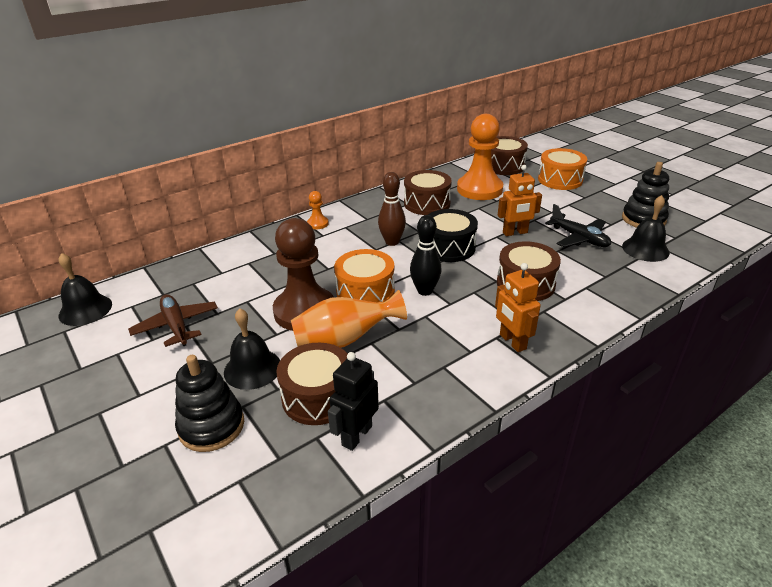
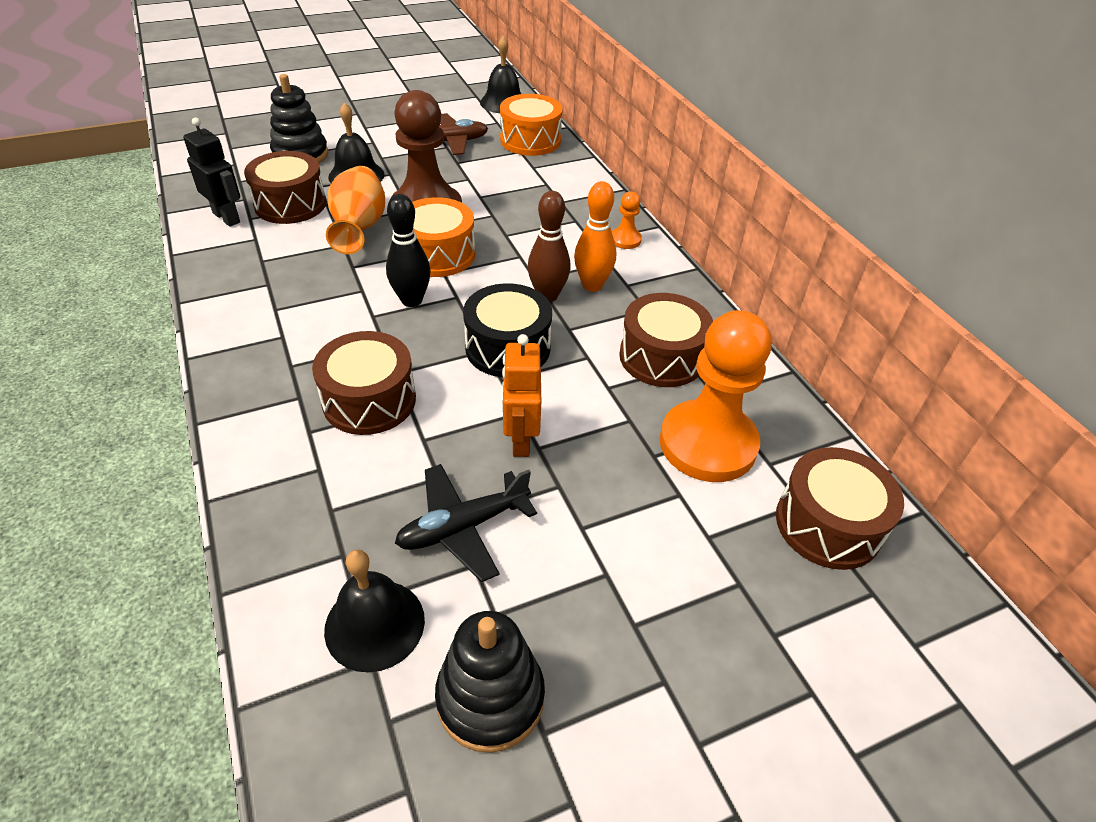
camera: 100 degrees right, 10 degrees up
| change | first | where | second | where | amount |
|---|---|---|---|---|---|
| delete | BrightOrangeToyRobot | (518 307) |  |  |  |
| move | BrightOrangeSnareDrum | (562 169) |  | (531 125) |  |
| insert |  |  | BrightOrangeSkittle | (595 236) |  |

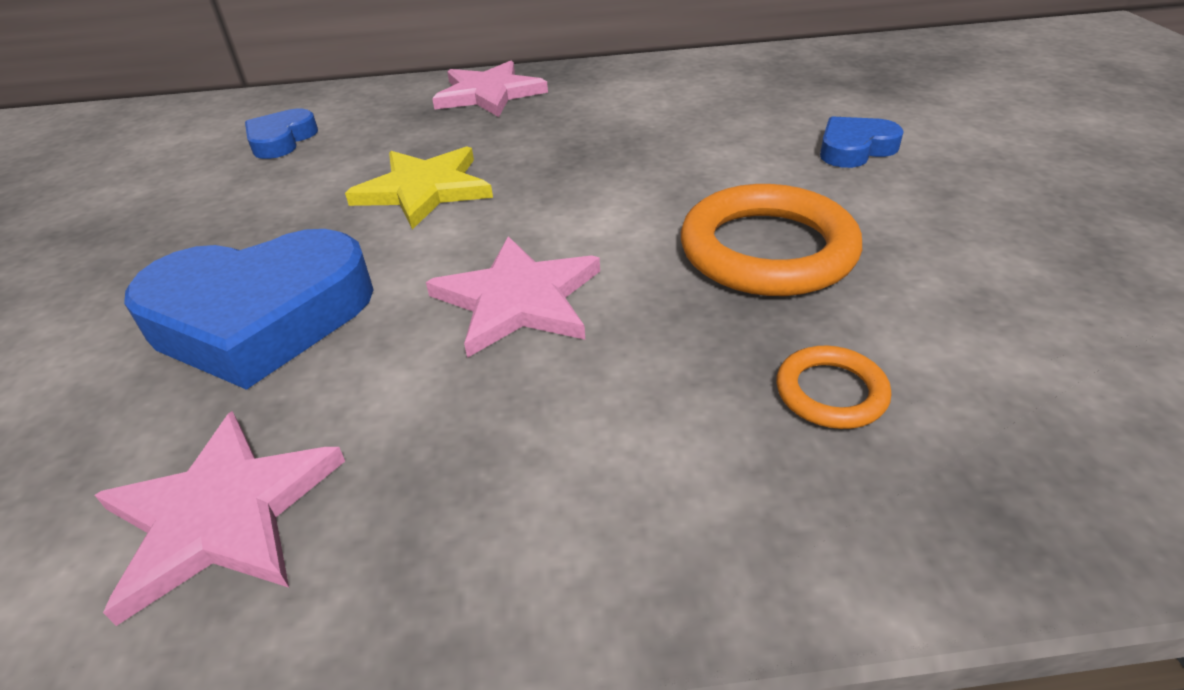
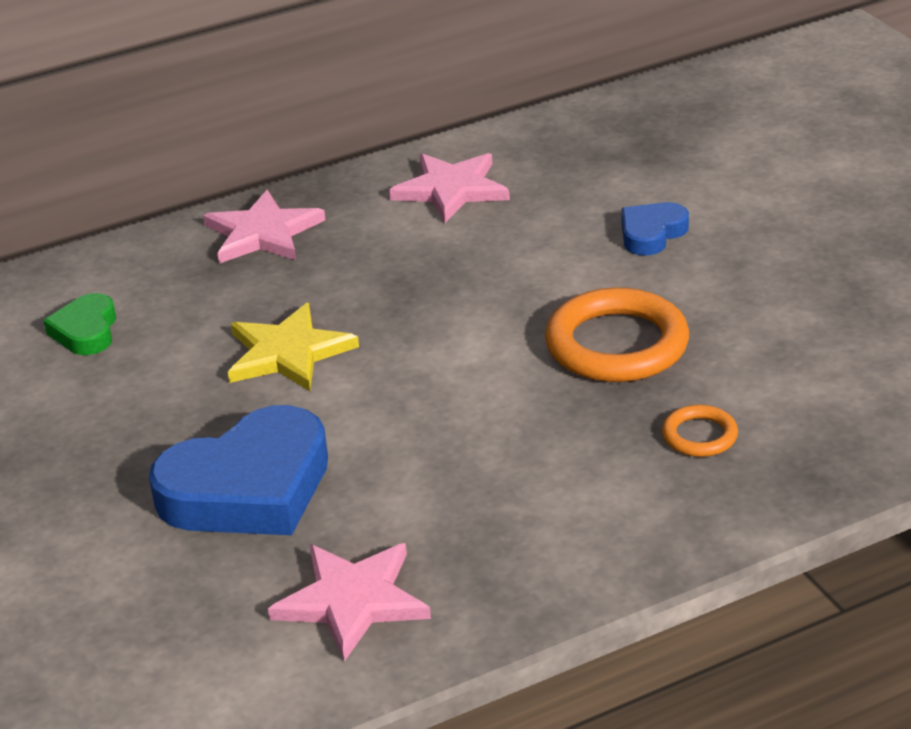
camera: 20 degrees left, 5 degrees down
| change | first | where | second | where | amount |
|---|---|---|---|---|---|
| recolor | CobaltHeart | (281 134) | EmeraldHeart | (79 324) |  |
| move | RosePinkStarShape | (513 297) |  | (449 188) |  |

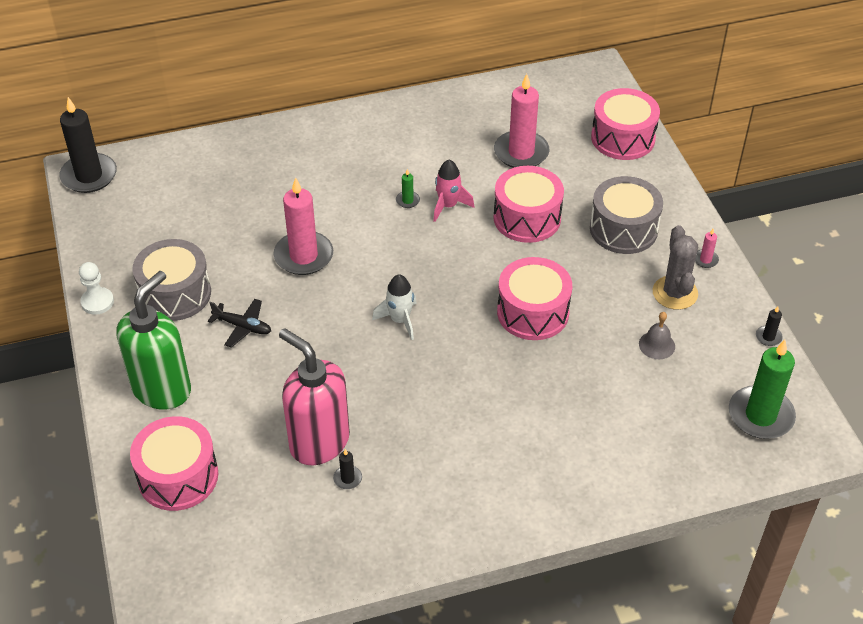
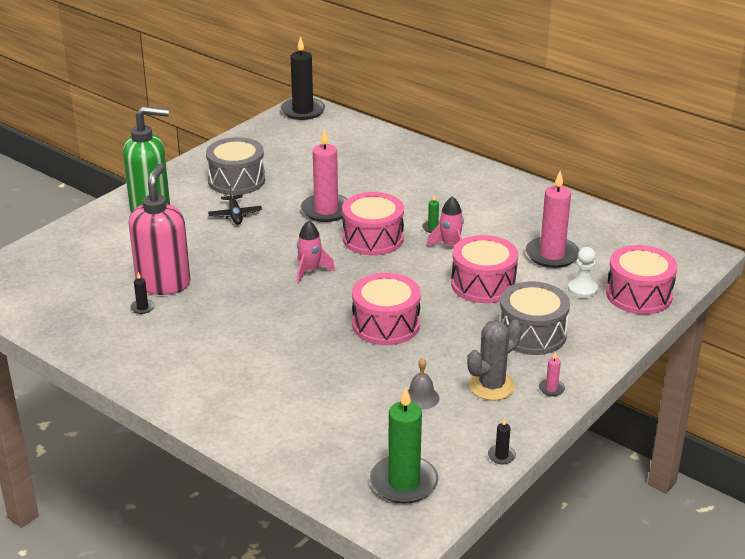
camera: 55 degrees right, 15 degrees down
| change | first | where | second | where | amount |
|---|---|---|---|---|---|
| move | WhitePawn | (96 288) |  | (583 272) |  |
| move | RosePinkSnareDrum | (174 463) |  | (373 223) |  |
| recolor | WhiteRocket | (394 307) | RosePinkRocket | (316 252) |  |

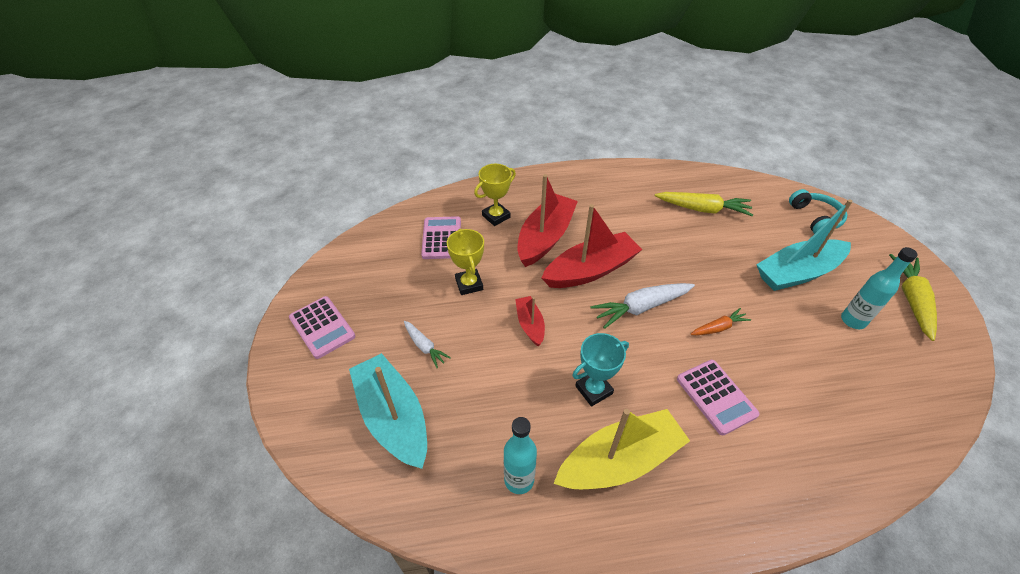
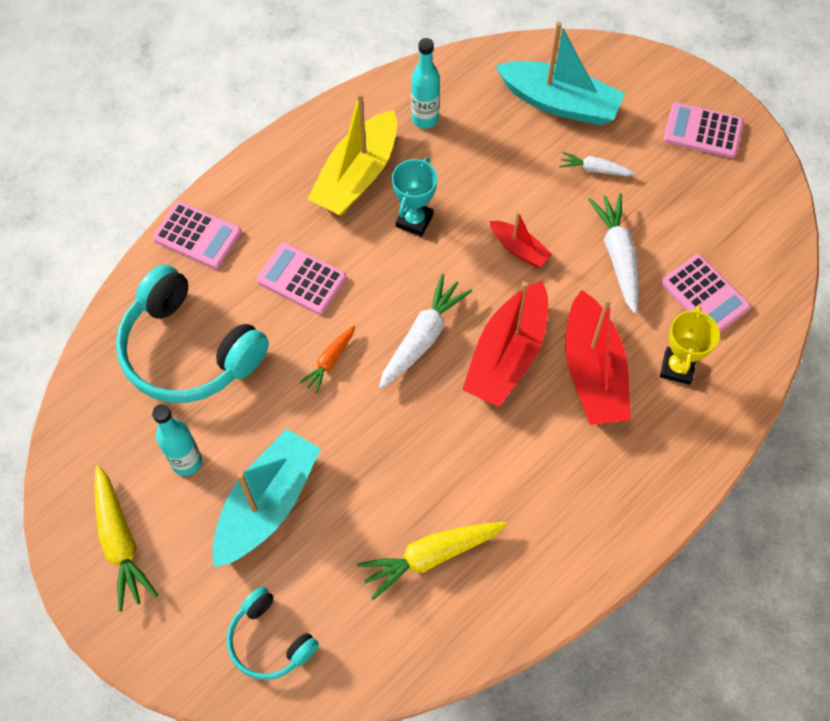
camera: 145 degrees right, 15 degrees up
| change | first | where | second | where | amount |
|---|---|---|---|---|---|
| replace | YellowAwardCup | (465 262) | WhiteRootVegetable | (613 253) |  |
| insert |  |  | AquaHeadset | (192 334) |  |
| insert |  |  | RosePinkAddingMachine | (197 235) |  |

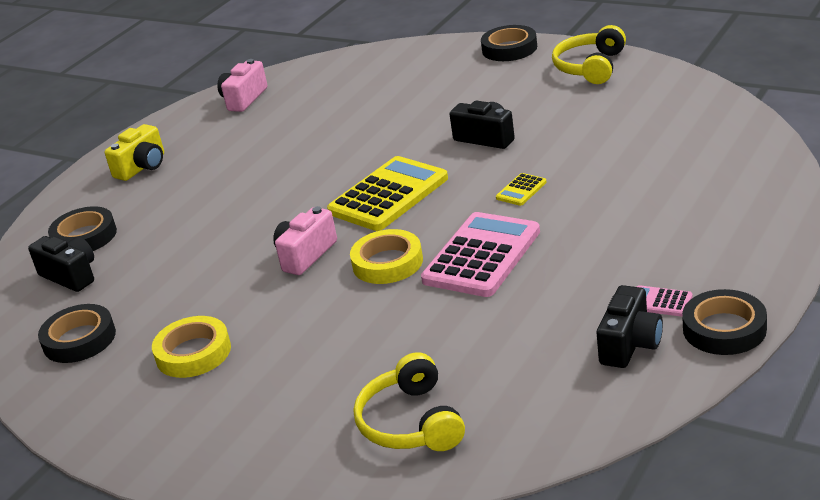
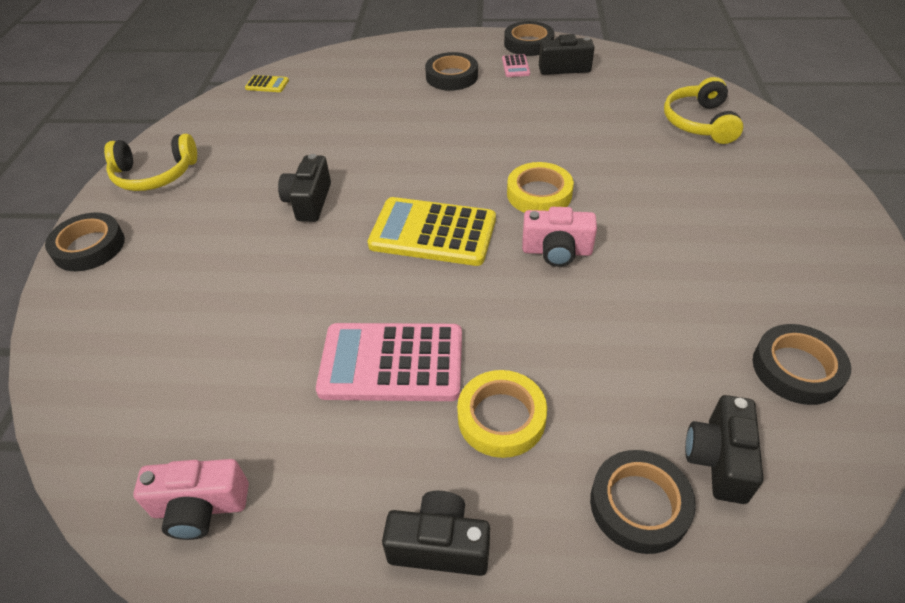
camera: 120 degrees left, 15 degrees up
| change | first | where | second | where | amount |
|---|---|---|---|---|---|
| recolor | YellowCompactCamera | (134 152) | EbonyCompactCamera | (436 533) |  |
| move | YellowTape | (191 347) |  | (502 414) |  |
| rotate | YellowHeadset | (409 401) |  | (703 110) | 135 degrees clockwise |
| move | RosePinkAddingMachine | (480 254) |  | (389 362) |  |
| move | YellowAddingMachine | (521 189) |  | (267 83) |  |
| insert |  |  | EbonyTape | (451 71) |  |

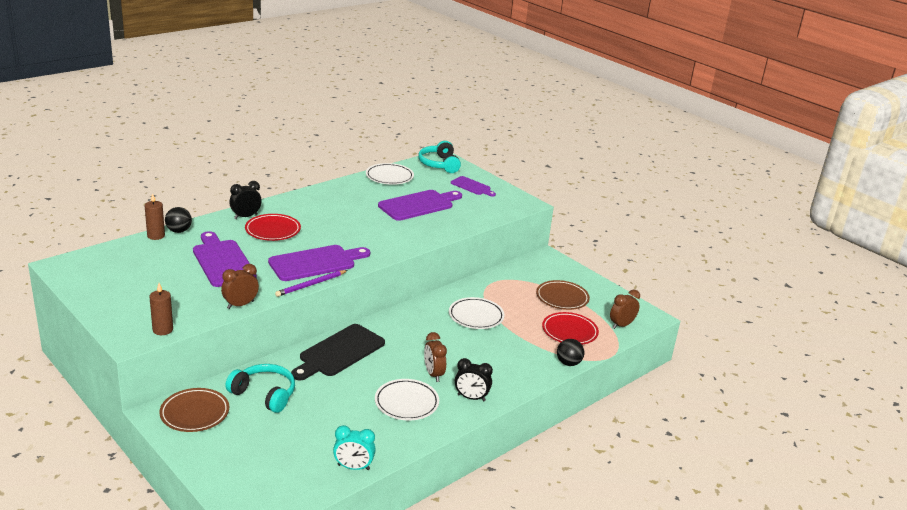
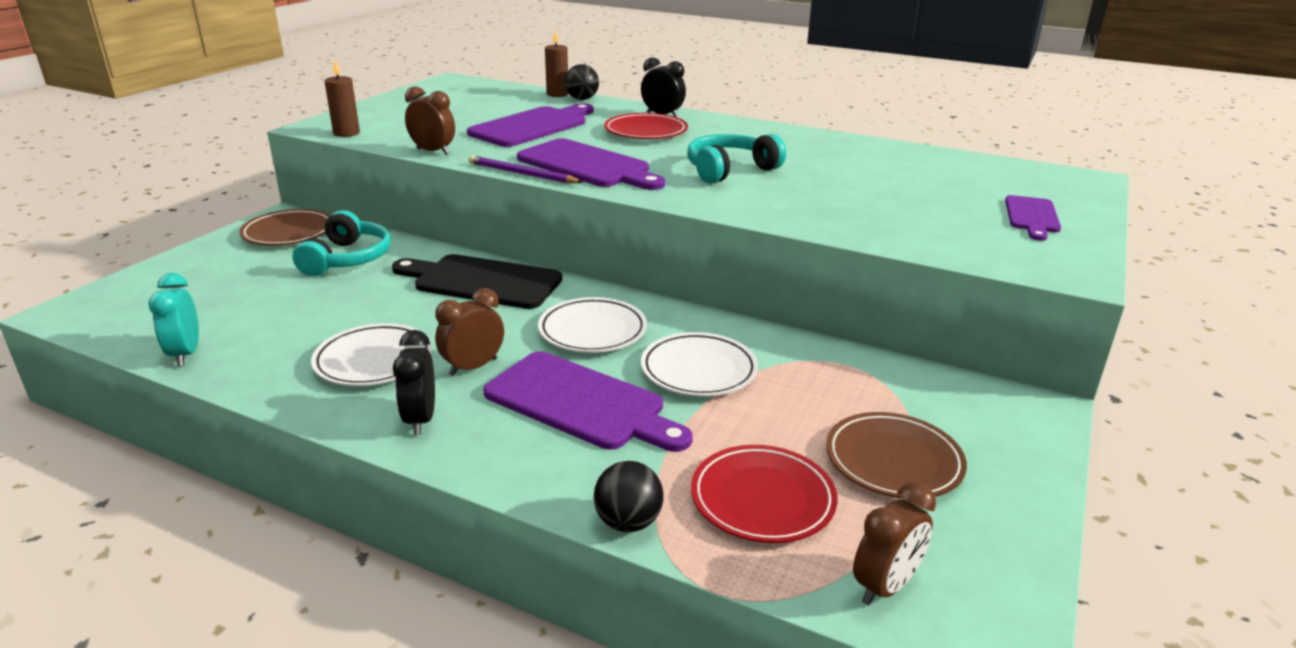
camera: 70 degrees right, 0 degrees up
| change | first | where | second | where | amount |
|---|---|---|---|---|---|
| move | WhiteFlatDish | (390 174) |  | (592 325) |  |
| move | PurpleChoppingBoard | (420 205) |  | (588 401) |  |
| move | AquaHeadset | (439 157) |  | (736 158) |  |
| rotate | BrownClock | (625 309) |  | (894 544) | 105 degrees clockwise |

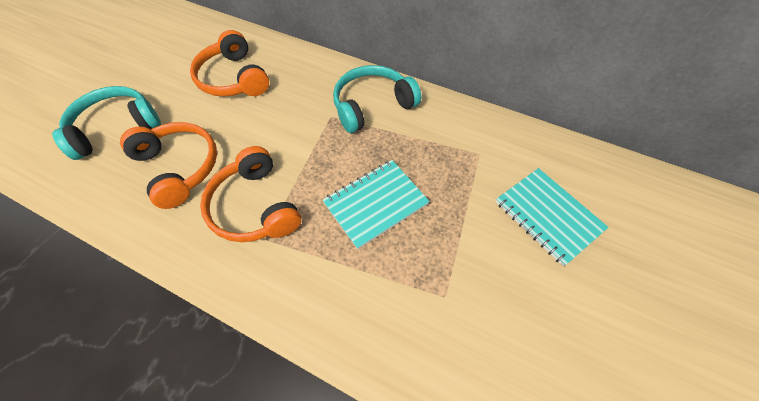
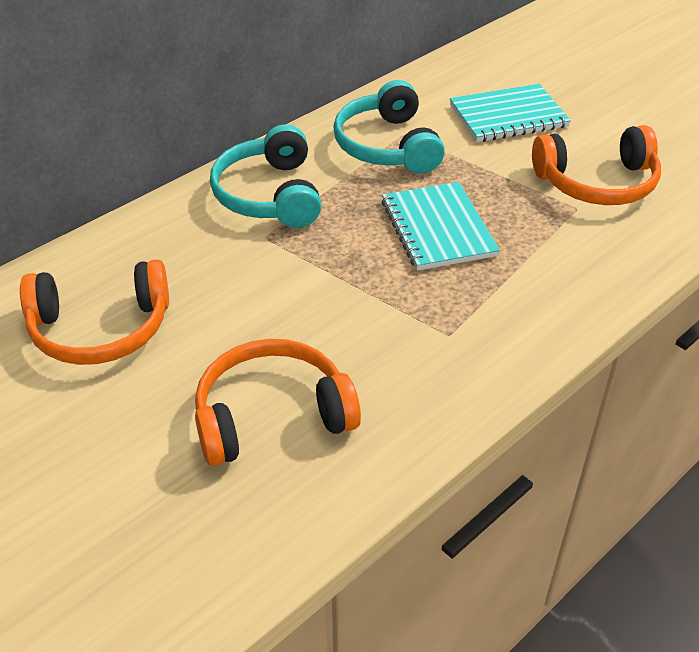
camera: 70 degrees left, 15 degrees down
| change | first | where | second | where | amount |
|---|---|---|---|---|---|
| move | AquaHeadset | (106 123) |  | (389 127) |  |
| move | BrightOrangeHeadset | (250 194) |  | (596 165) |  |

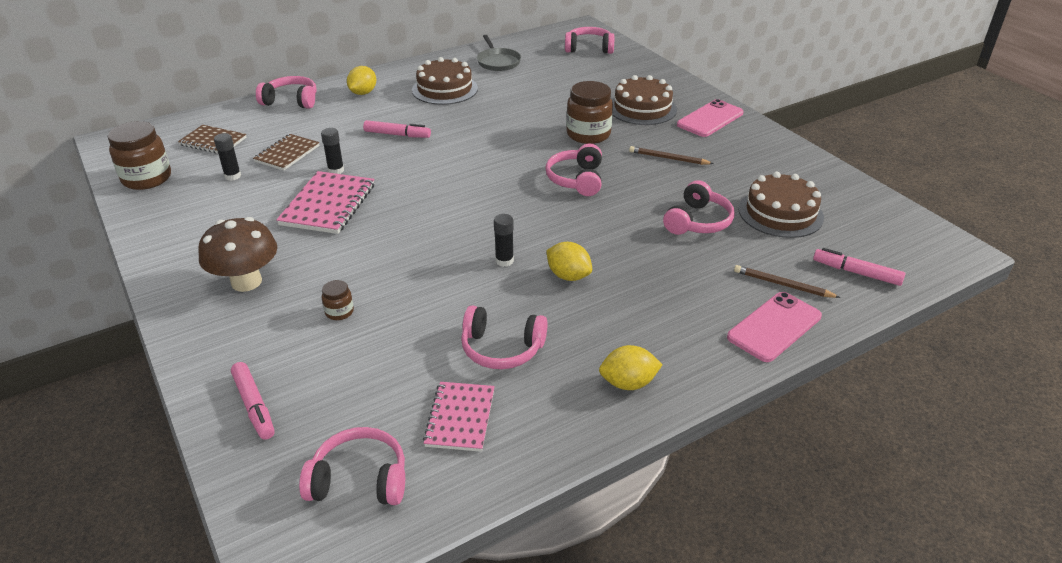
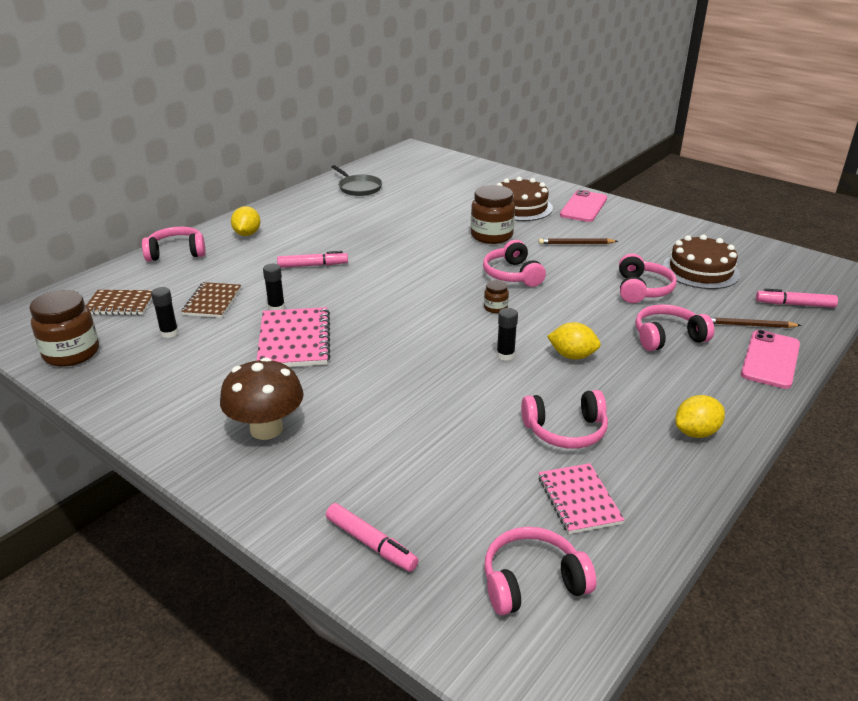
camera: 20 degrees left, 5 degrees down
| change | first | where | second | where | amount |
|---|---|---|---|---|---|
| move | BrownPreserveJar | (338 300) |  | (496 296) |  |
| delete | BrownGateau | (445 81) |  |  |  |
| move | RosePinkHeadset | (590 40) |  | (674 327) |  |

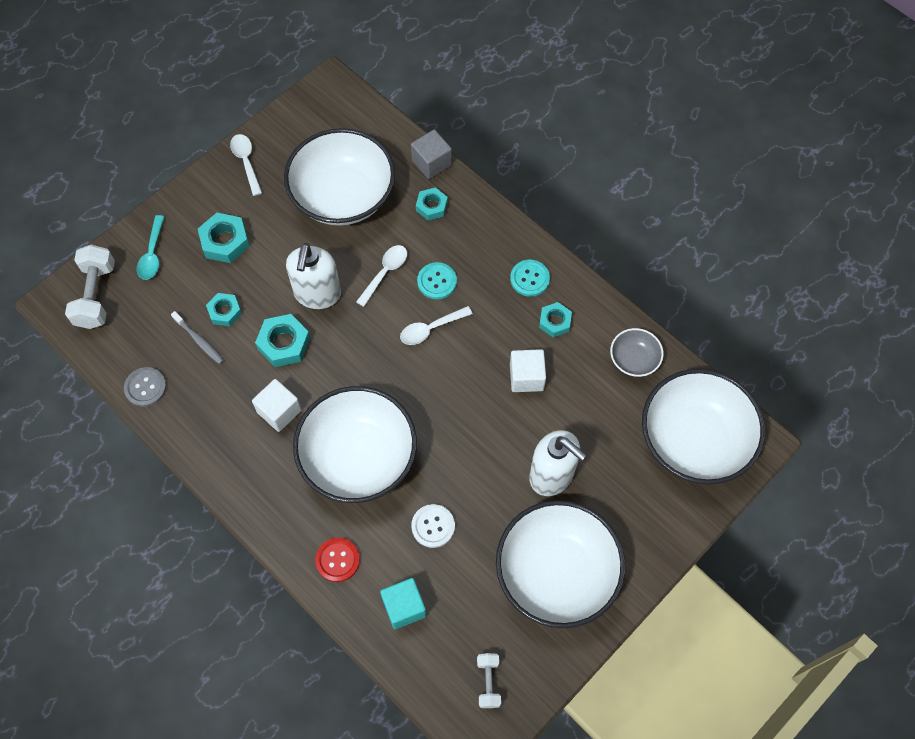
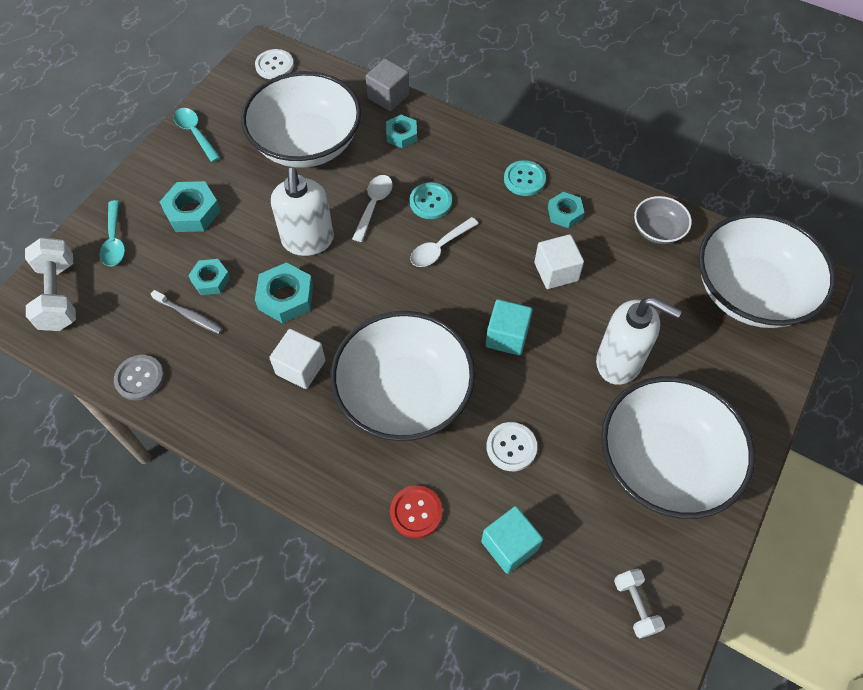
camera: 15 degrees left, 5 degrees down
| change | first | where | second | where | amount |
|---|---|---|---|---|---|
| recolor | WhiteTablespoon | (246 165) | AquaTablespoon | (197 135) |  |
| insert |  |  | WhiteSewingButton | (274 64) |  |
| insert |  |  | AquaCube | (509 327) |  |

